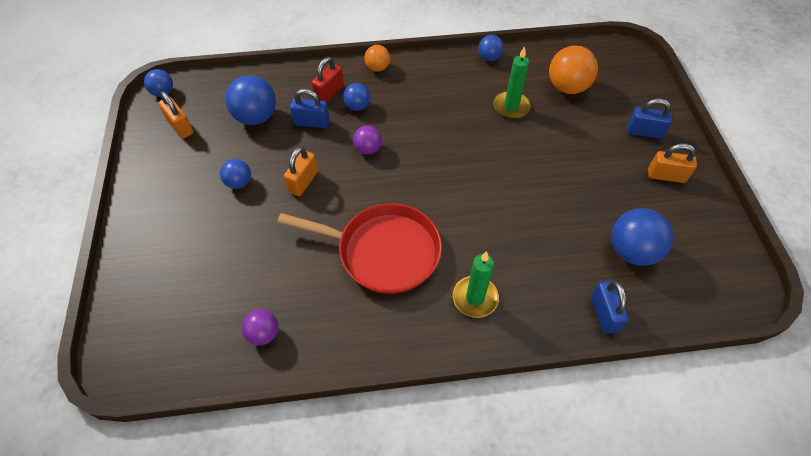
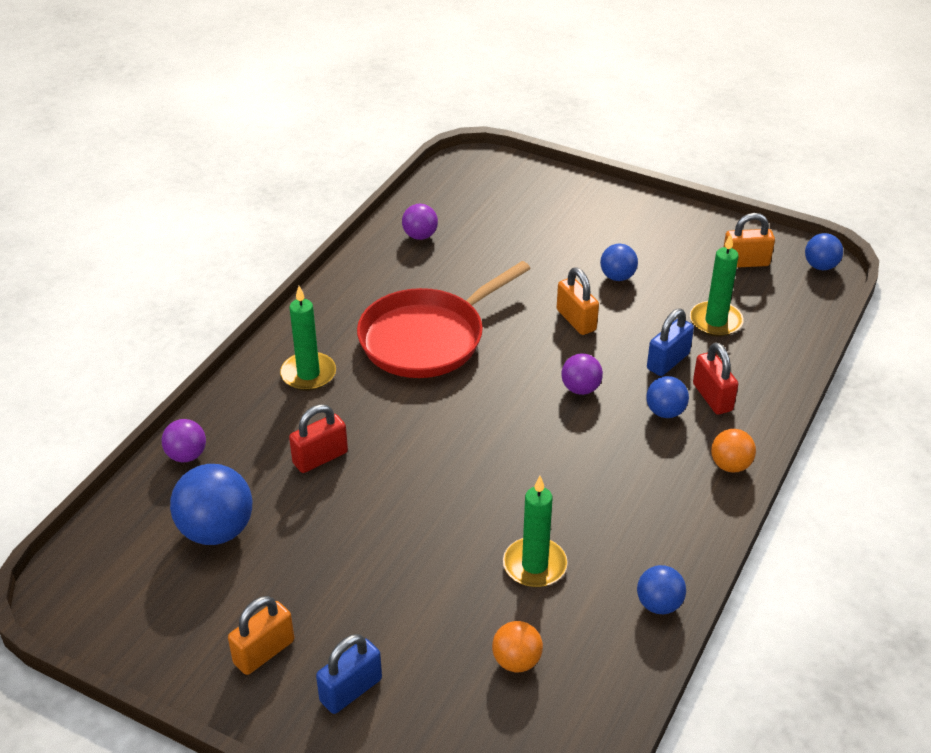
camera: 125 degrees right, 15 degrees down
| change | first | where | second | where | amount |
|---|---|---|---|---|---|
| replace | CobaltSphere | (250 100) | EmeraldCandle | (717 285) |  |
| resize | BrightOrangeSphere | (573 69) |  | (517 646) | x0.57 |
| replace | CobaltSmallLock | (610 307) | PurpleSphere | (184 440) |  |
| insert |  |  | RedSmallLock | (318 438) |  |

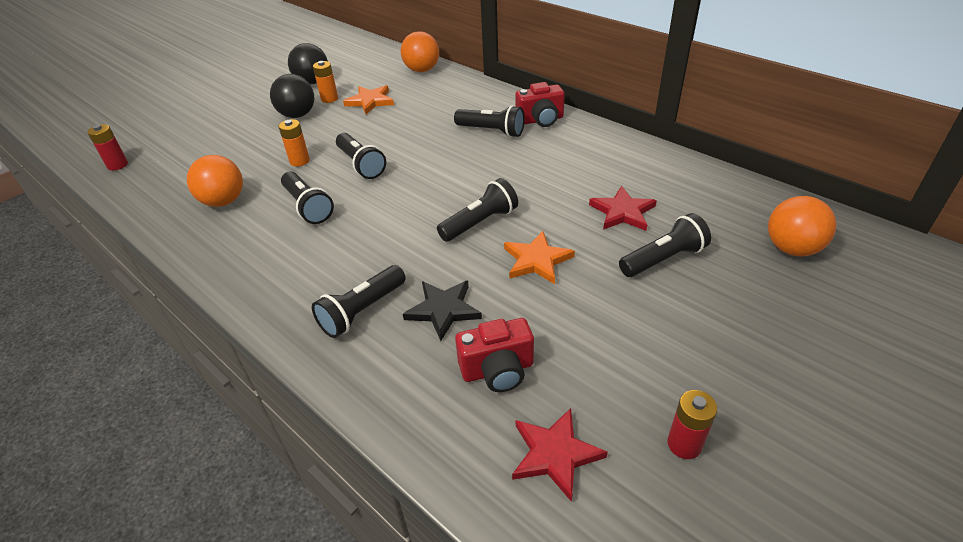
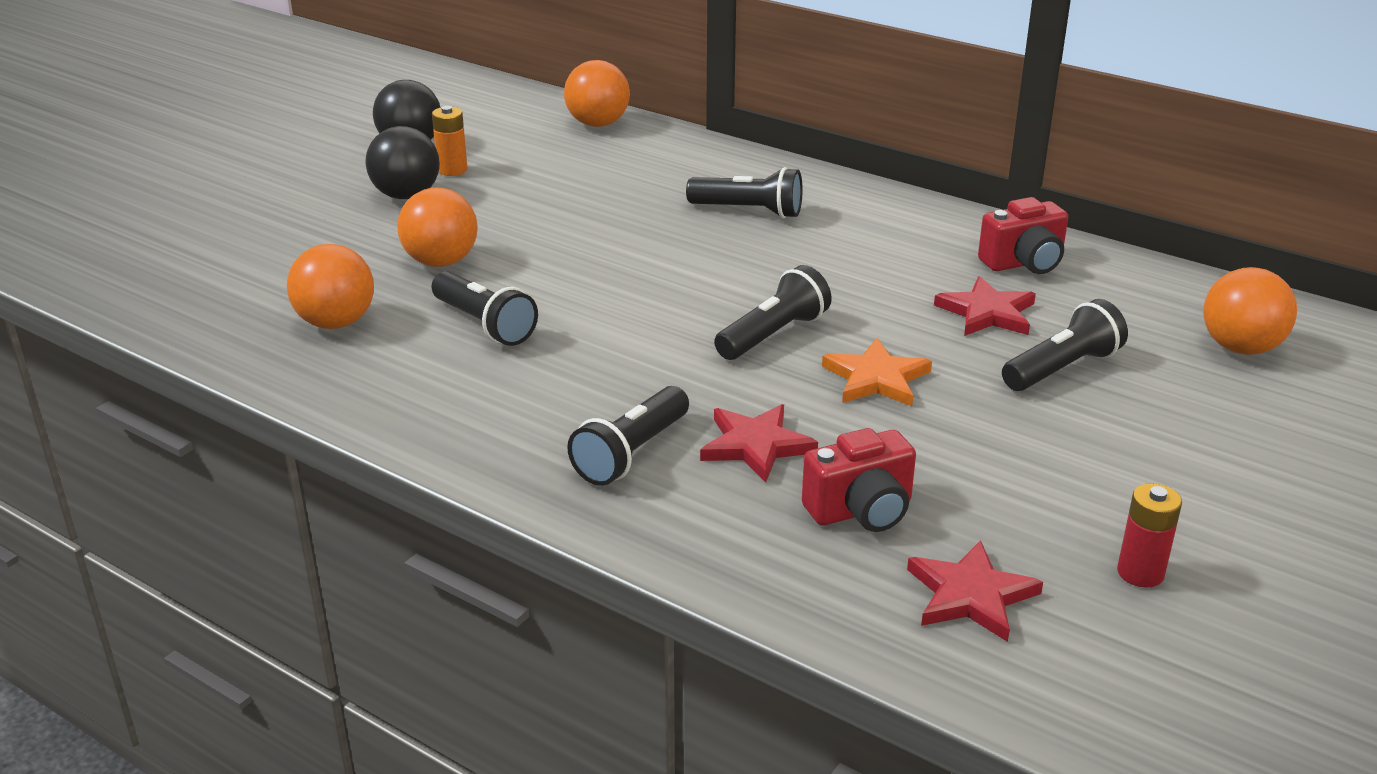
camera: 10 degrees left, 10 degrees down
| change | first | where | second | where | amount |
|---|---|---|---|---|---|
| delete | RedAaBattery | (107 147) |  |  |  |
| replace | BrightOrangeAaBattery | (294 142) | BrightOrangeSphere | (437 227) |  |
| delete | EbonyPocketTorch | (361 156) |  |  |  |
| delete | BrightOrangeStarShape | (368 99) |  |  |  |
| recolor | EbonyStarShape | (442 310) | RedStarShape | (759 443) |  |
| move | RedCompactCamera | (540 104) |  | (1023 235) |  |

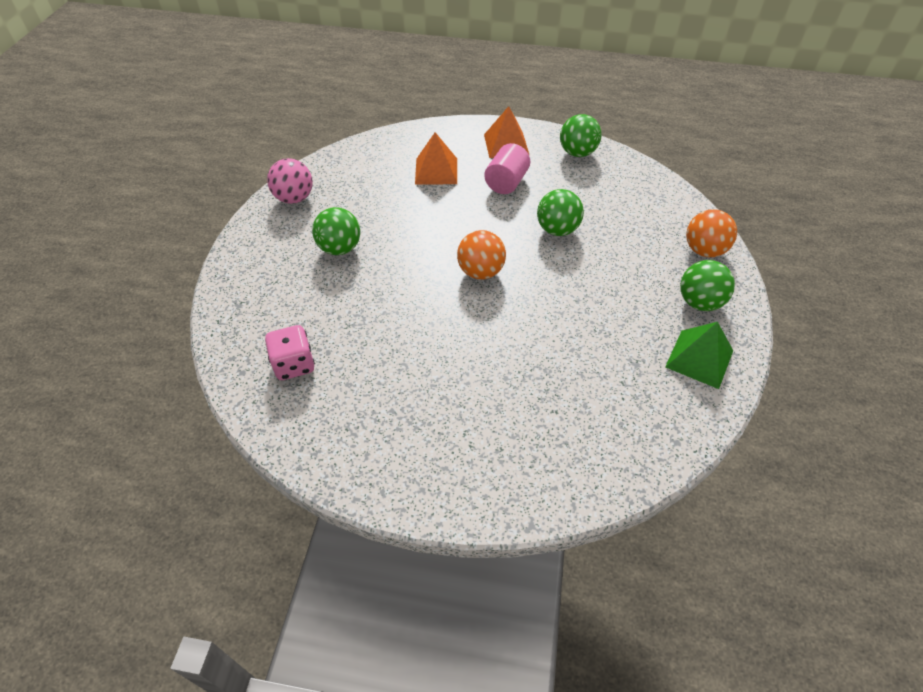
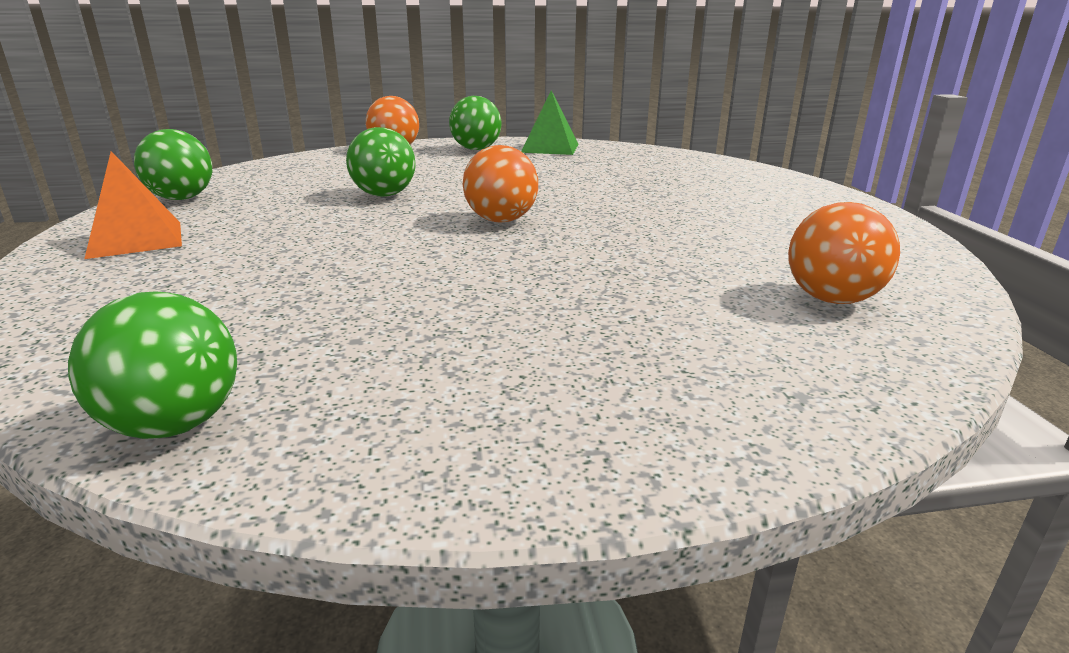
camera: 110 degrees left, 25 degrees down
| change | first | where | second | where | amount |
|---|---|---|---|---|---|
| replace | RosePinkGameDie | (290 352) | BrightOrangeSphere | (844 253) |  |
| delete | RosePinkSphere | (290 181) |  |  |  |
| move | EmeraldSphere | (336 231) |  | (152 365) |  |
| delete | BrightOrangeSolidPyramid | (436 158) |  |  |  |
| delete | RosePinkCylinder | (507 168) |  |  |  |

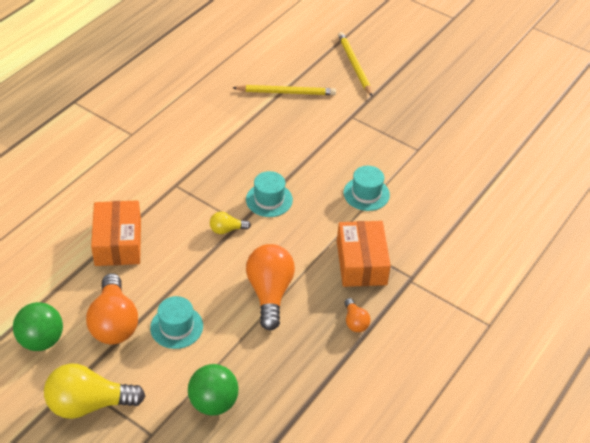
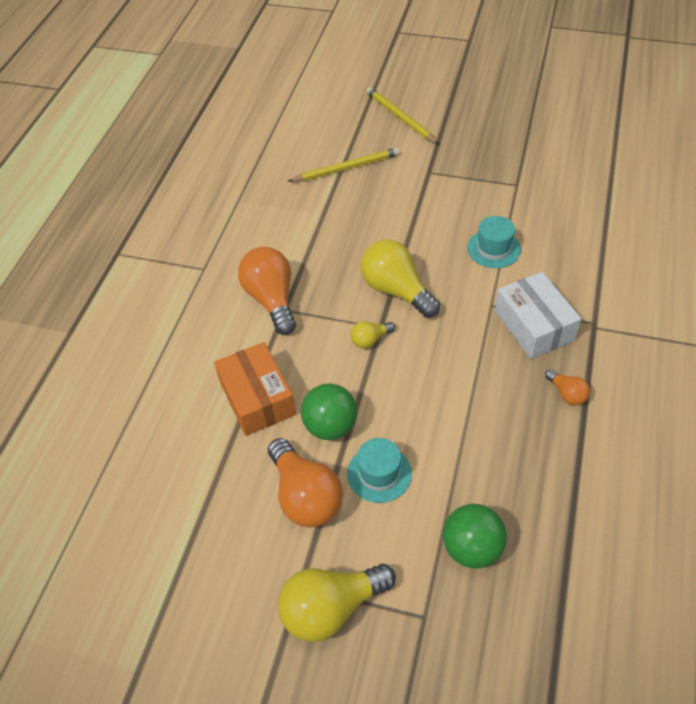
camera: 15 degrees left, 5 degrees up
| change | first | where | second | where | amount |
|---|---|---|---|---|---|
| move | EmeraldSphere | (38 326) |  | (329 412) |  |
| replace | AquaTopHat | (269 194) | YellowLightbulb | (400 278) |  |
| move | BrightOrangeLightbulb | (270 287) |  | (267 291) |  |
| recolor | BrightOrangeParcel | (364 254) | WhiteParcel | (538 315) |  |

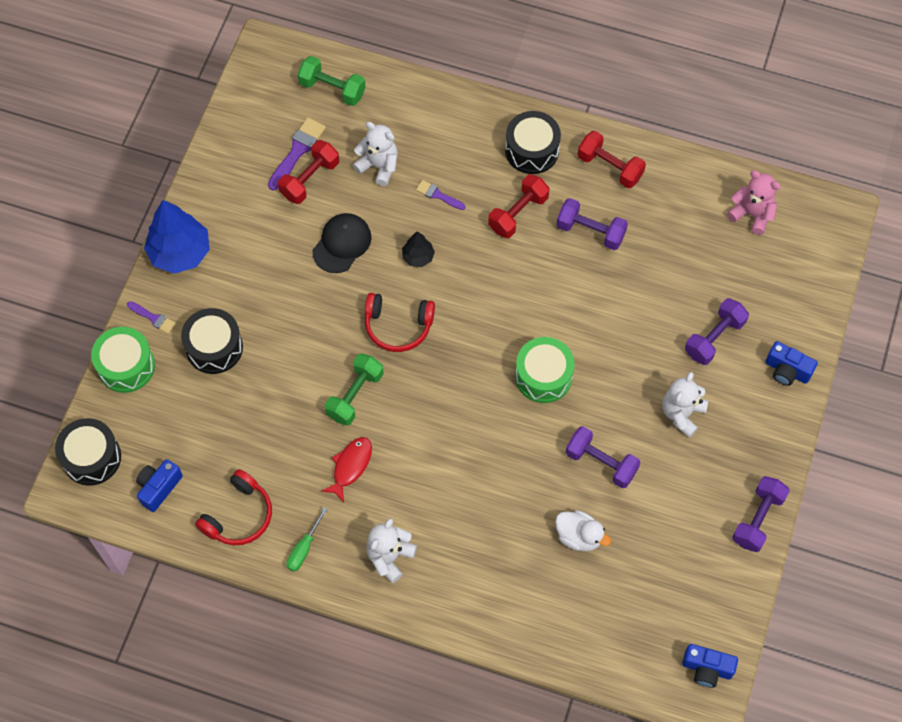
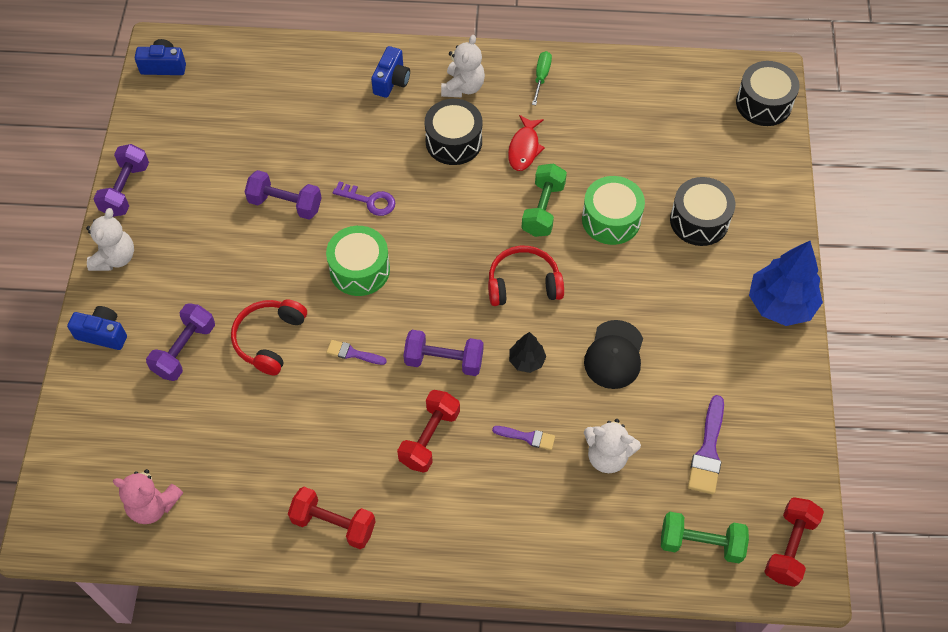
camera: 165 degrees right, 5 degrees down
| change | first | where | second | where | amount |
|---|---|---|---|---|---|
| move | EmeraldSnareDrum | (123 360) |  | (613 210) |  |
| move | PurplePaintBrush | (151 317) |  | (356 352) |  |
| move | CobaltCompactCamera | (159 485) |  | (390 72) |  |
| move | RedHeadset | (233 507) |  | (269 337) |  |
| move | RedFreeWeight | (308 172) |  | (794 542) |  |
| move | EbonySnareDrum | (533 142) |  | (454 132) |  |
| delete | WhiteDuck | (583 530) |  |  |  |
| move | PurpleFreeWeight | (592 224) |  | (443 353) |  |
| move | WhiteTeddy | (685 405) |  | (110 239) |  |
| insert |  |  | PurpleKey | (364 198) |  |

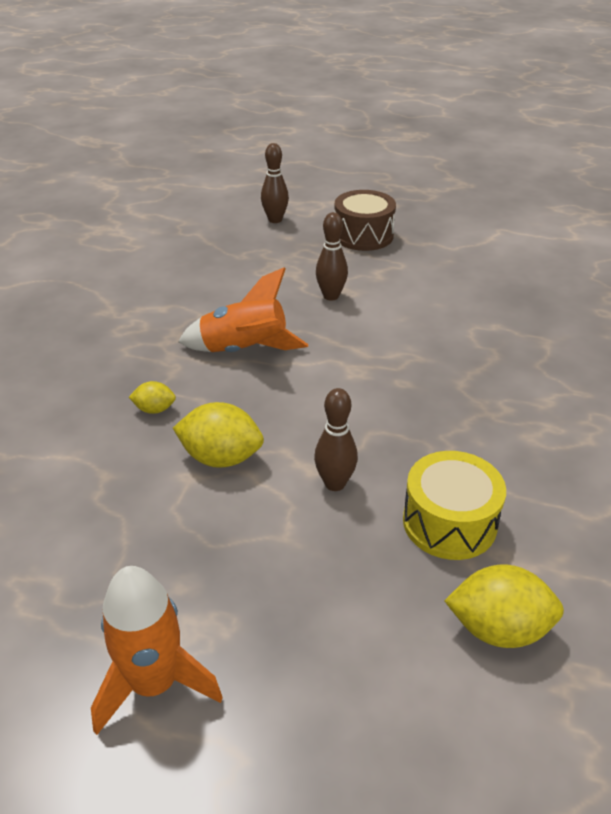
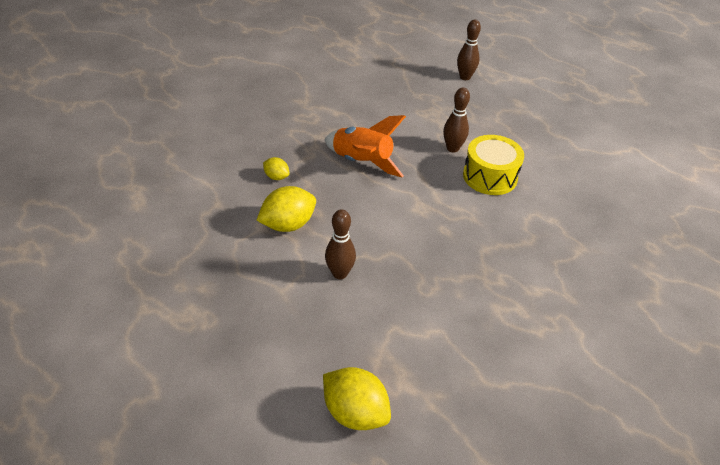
camera: 30 degrees right, 5 degrees up
| change | first | where | second | where | amount |
|---|---|---|---|---|---|
| delete | BrightOrangeRocket | (157 650) |  |  |  |
| rotate | YellowCitrusFruit | (218 435) |  | (286 209) | 75 degrees counterclockwise |
| delete | BrownSnareDrum | (365 220) |  |  |  |
| move | YellowSnareDrum | (454 505) |  | (493 165) |  |

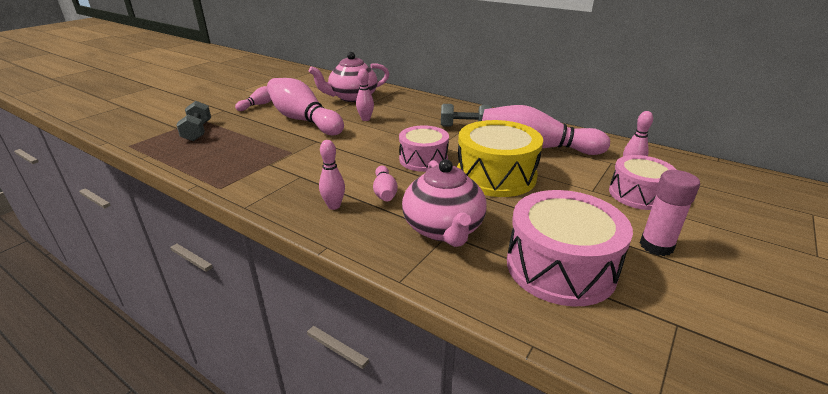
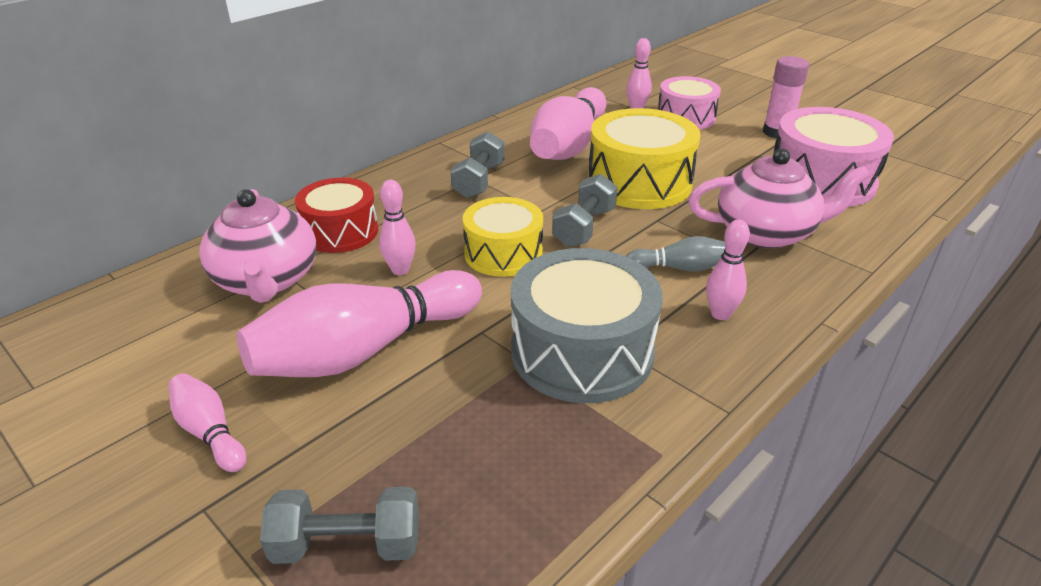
camera: 80 degrees left, 5 degrees up
| change | first | where | second | where | amount |
|---|---|---|---|---|---|
| recolor | RosePinkSkittle | (385 183) | GreySkittle | (675 254) |  |
| replace | RosePinkSnareDrum | (424 148) | GreyFreeWeight | (585 210) |  |
| insert |  |  | RedSnareDrum | (337 215) |  |
| insert |  |  | YellowSnareDrum | (503 237) |  |
| insert |  |  | GreySnareDrum | (587 325) |  |

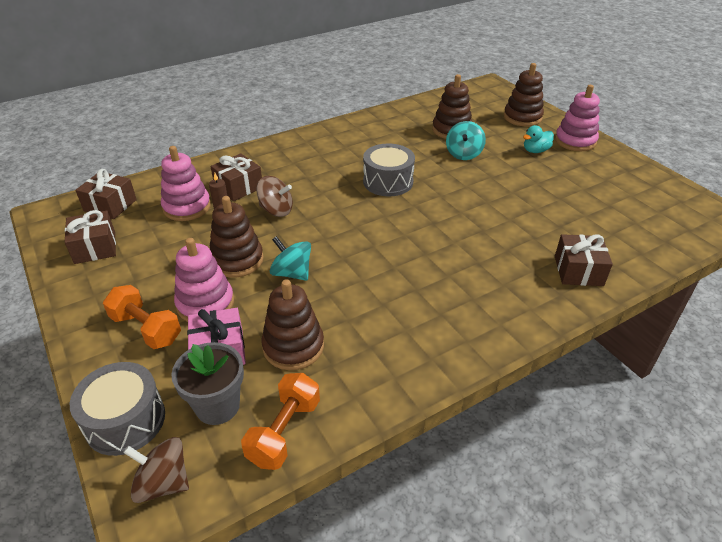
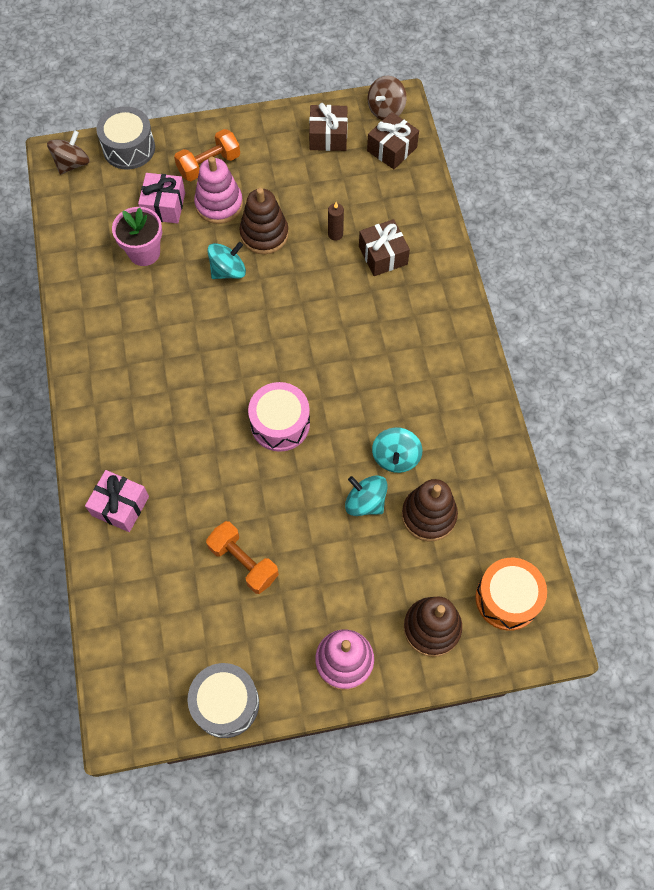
camera: 110 degrees right, 25 degrees up
| change | first | where | second | where | amount |
|---|---|---|---|---|---|
| delete | RosePinkRingStacker | (186 183) |  |  |  |
| delete | GreyFlowerPot | (207 383) |  |  |  |
| move | BrightOrangeFreeWeight | (280 421) |  | (242 557) |  |
| move | BrownWhirligig | (275 196) |  | (387 98) |  |
| replace | BrownRingStacker | (292 324) | RosePinkFlowerPot | (137 236) |  |
| move | GreySnareDrum | (389 170) |  | (223 700) |  |
| delete | AquaDuck | (538 139) |  |  |  |
| recolor | BrownPresent | (584 260) | RosePinkPresent | (117 501) |  |
| insert |  |  | RosePinkSnareDrum | (279 417) |  |
| insert |  |  | AquaWhirligig | (397 450) |  |
| insert |  |  | BrightOrangeSnareDrum | (511 594) |  |

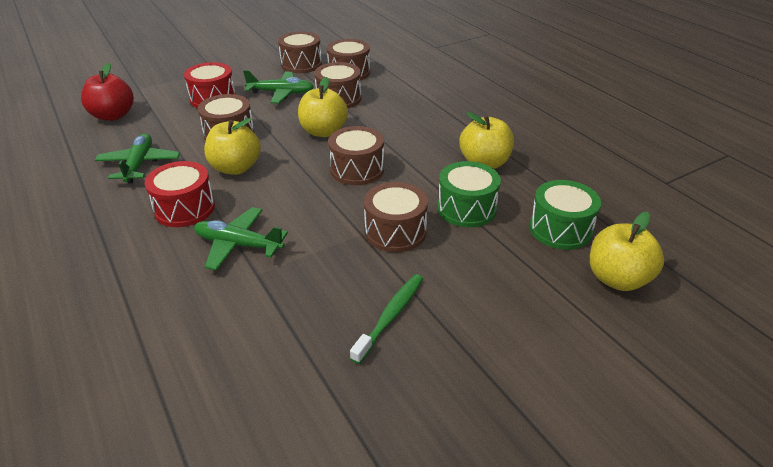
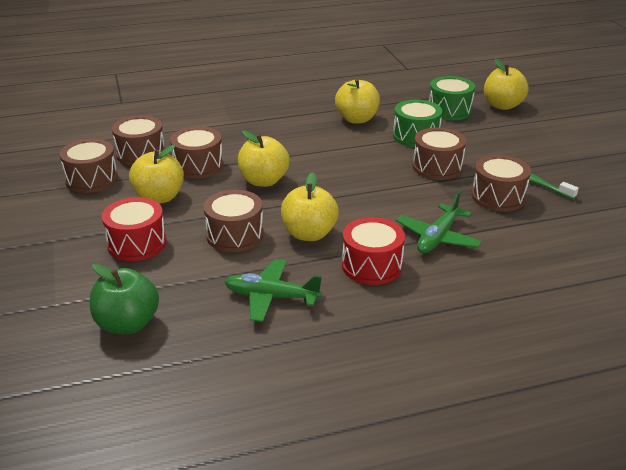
camera: 75 degrees left, 5 degrees down
| change | first | where | second | where | amount |
|---|---|---|---|---|---|
| recolor | RedAppleFruit | (107 92) | EmeraldAppleFruit | (124 299) |  |
| replace | EmeraldPlane | (278 86) | YellowAppleFruit | (156 174) |  |
| move | BrownSnareDrum | (356 155) |  | (501 183) |  |

